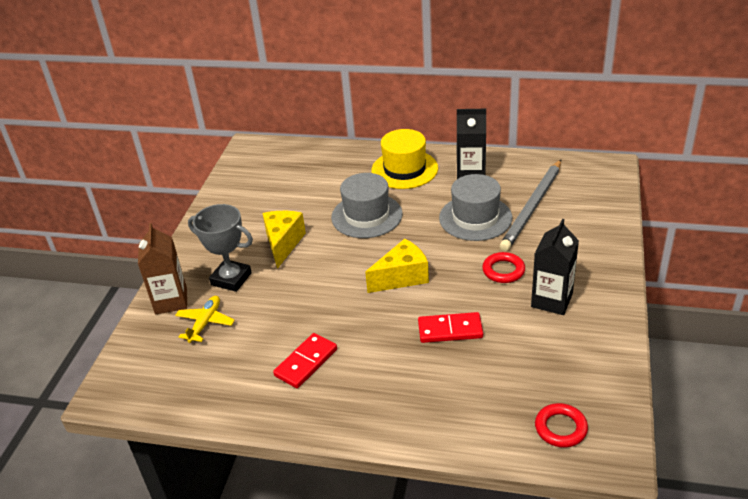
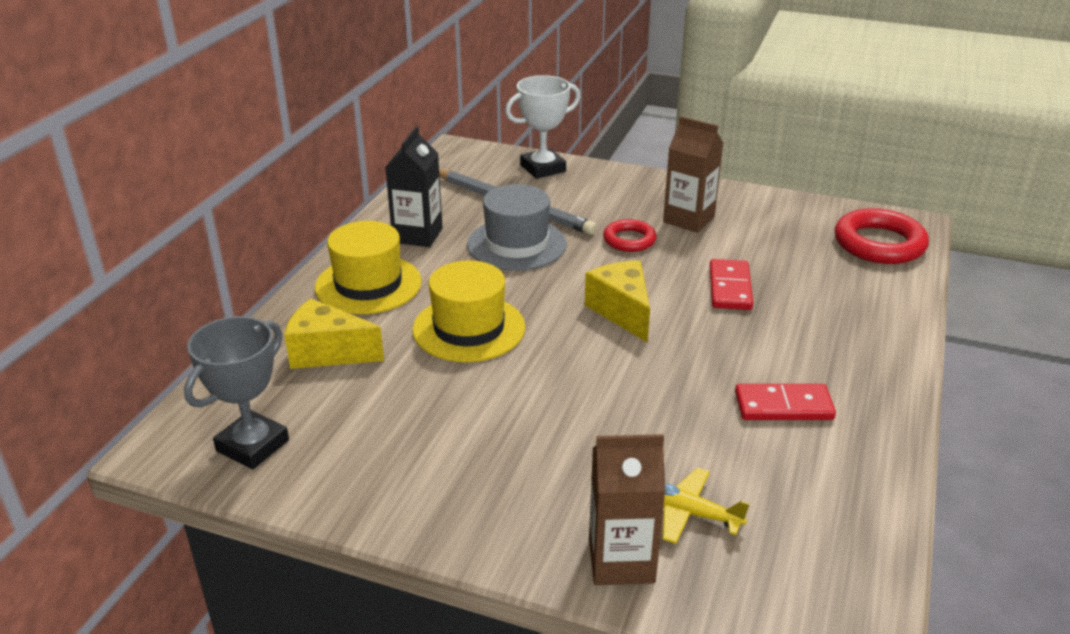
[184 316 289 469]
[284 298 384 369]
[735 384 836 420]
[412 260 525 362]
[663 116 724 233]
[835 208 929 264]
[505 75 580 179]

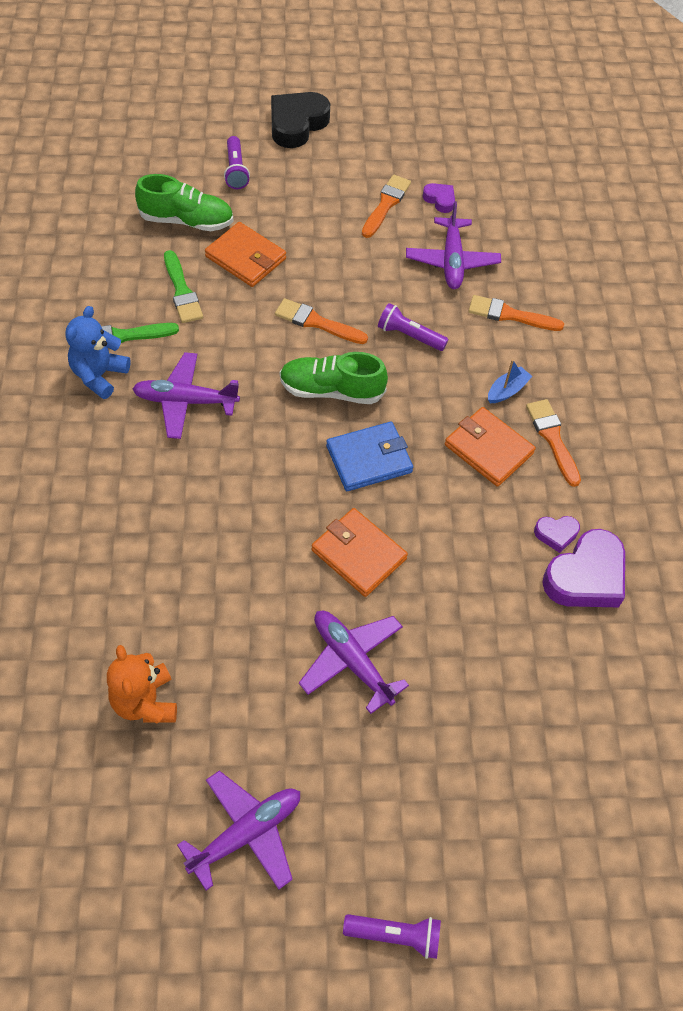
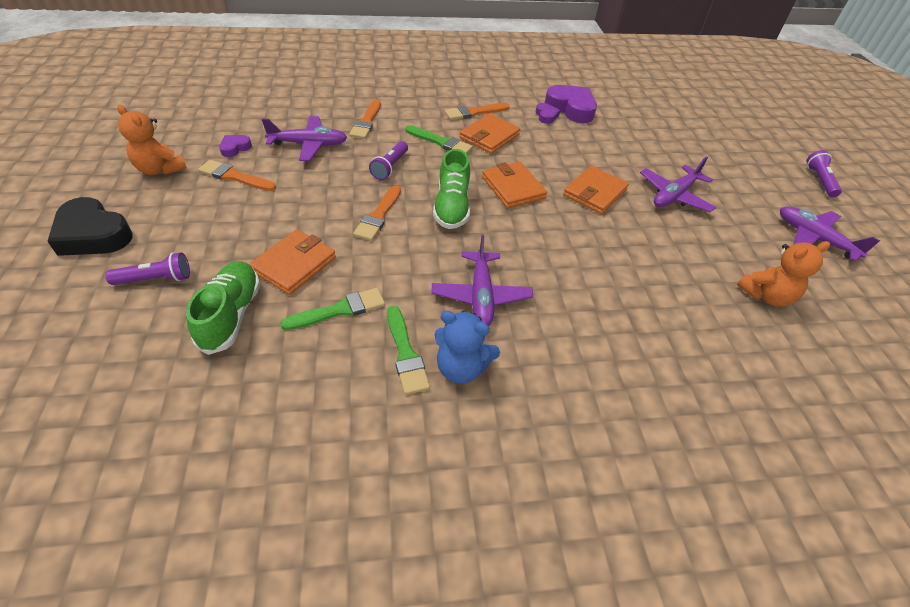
[482 162 547 208]
[488 359 533 403] (first image)
[117 105 187 175]
[405 125 473 154]

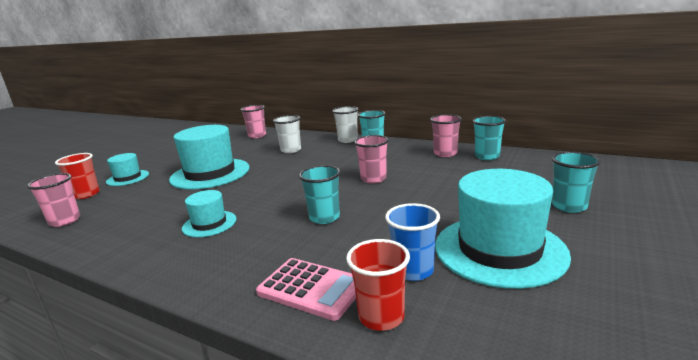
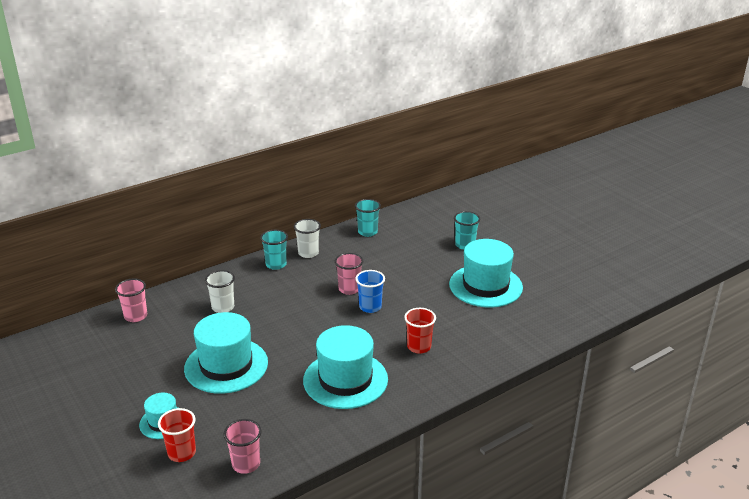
[303 325 388 409]
[256 258 356 321] (first image)
[299 165 341 224] (first image)
[294 219 321 258]
[404 308 436 354]
[355 270 385 313]
[430 114 462 157] (first image)

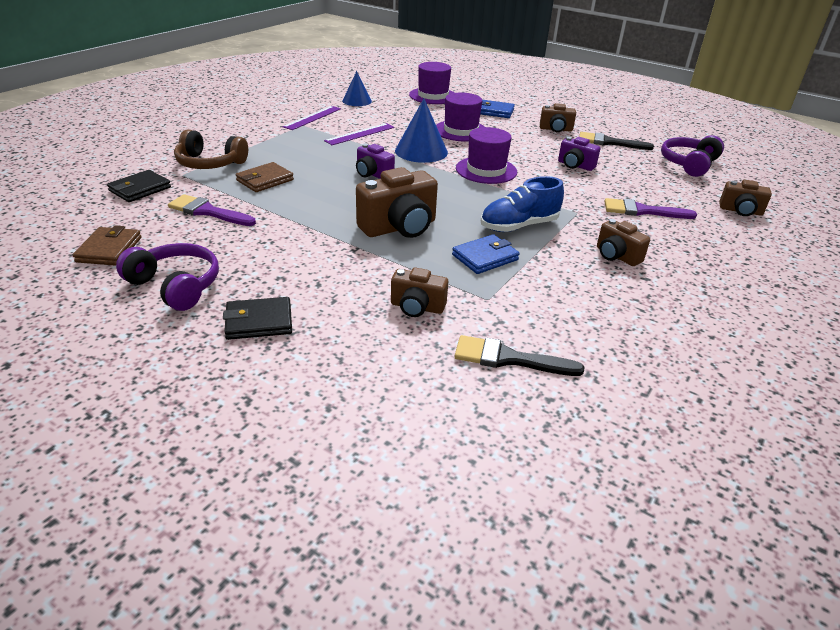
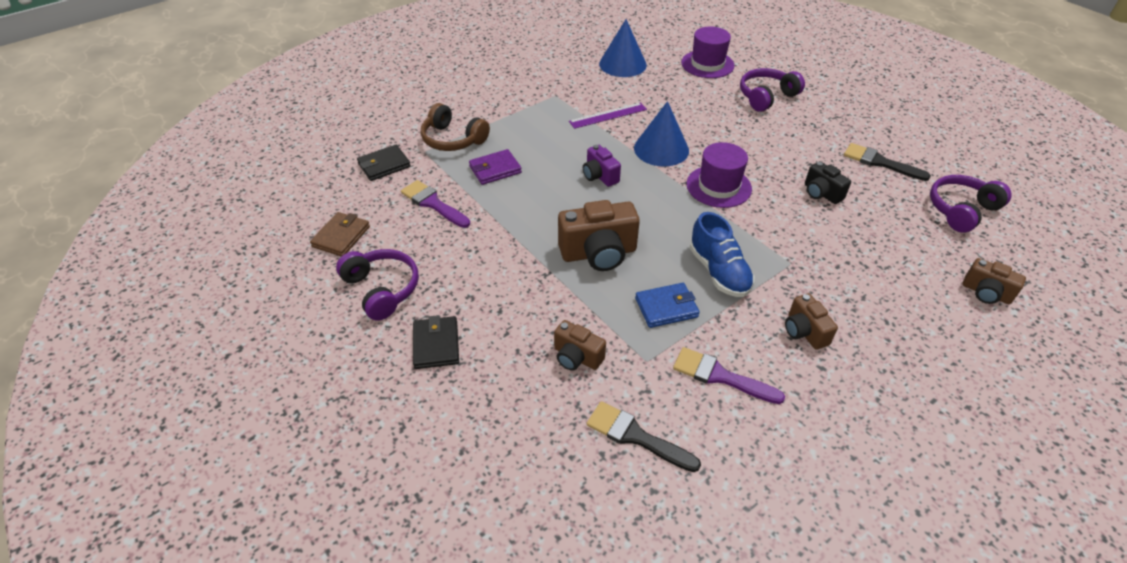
[413 315 459 369]
[469 149 522 185]
[283 106 341 130] (first image)
[599 19 647 77]
[436 92 485 141] (first image)
[740 68 805 112]
[690 212 754 297]
[540 103 576 132] (first image)
[805 161 851 204]
[673 347 785 404]

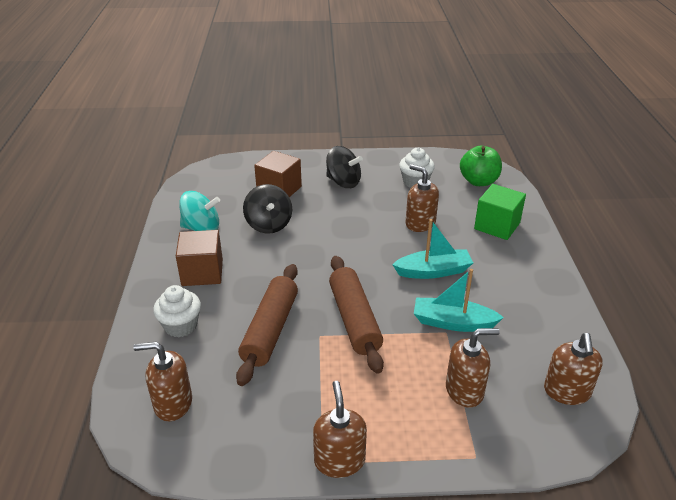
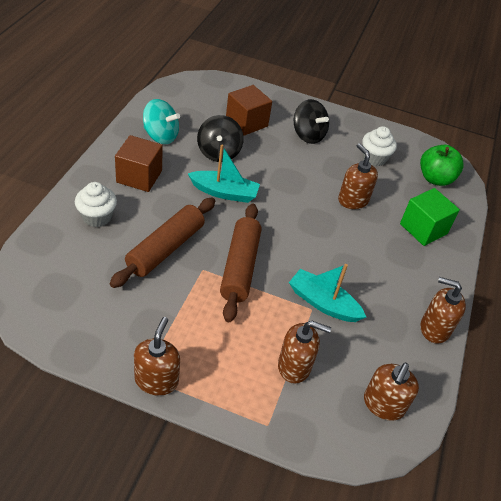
[421 277 466 344]
[188 145 260 203]

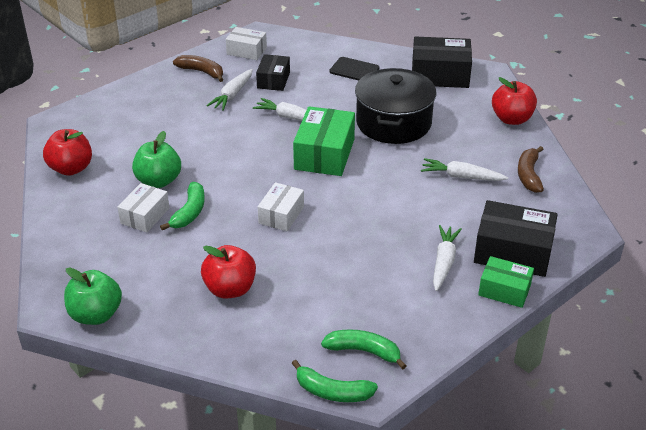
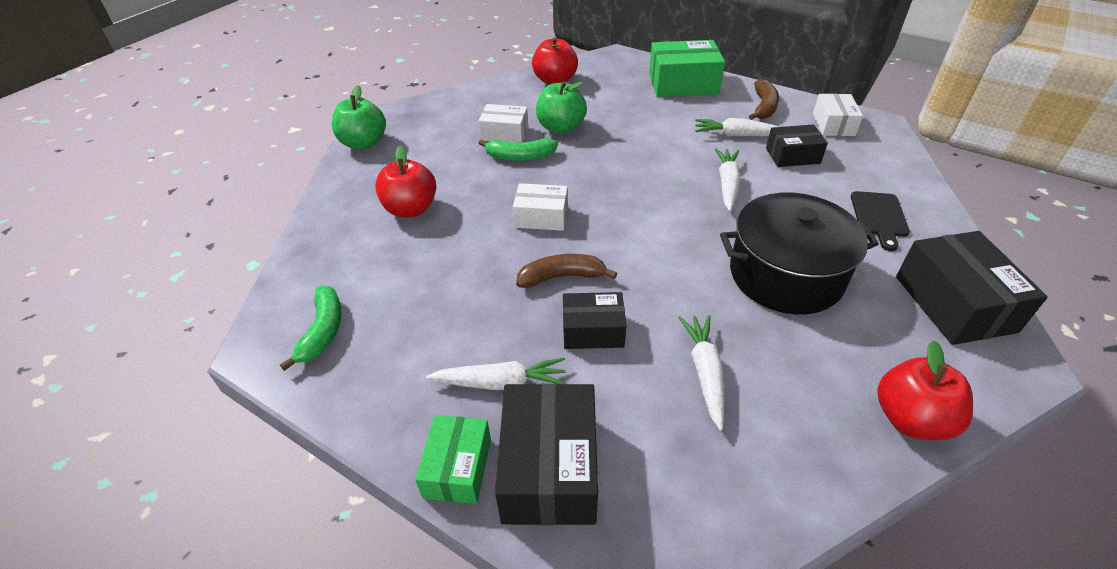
[292 360 378 402] (first image)
[649 40 725 97]
[516 254 617 288]
[563 292 627 349]

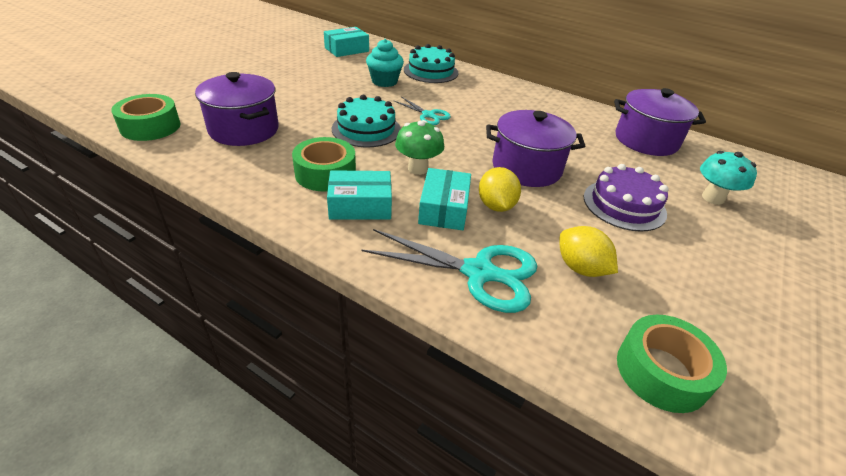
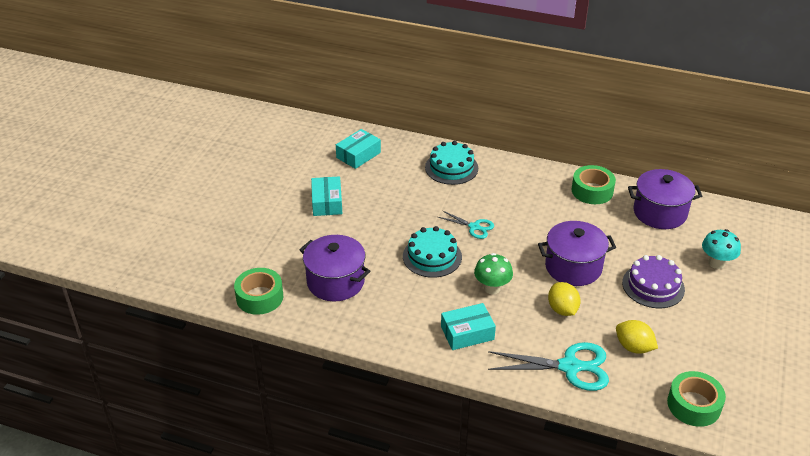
[572 165 616 204]
[366 39 404 87] (first image)
[311 176 343 216]

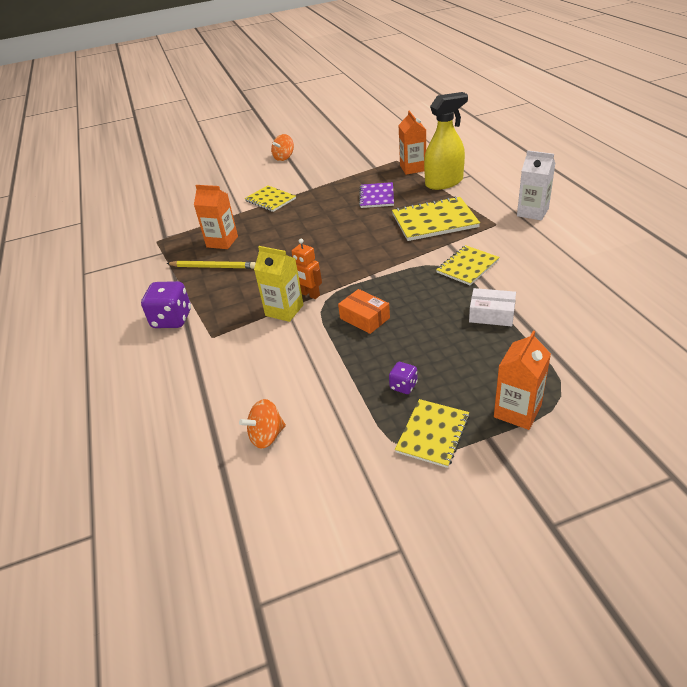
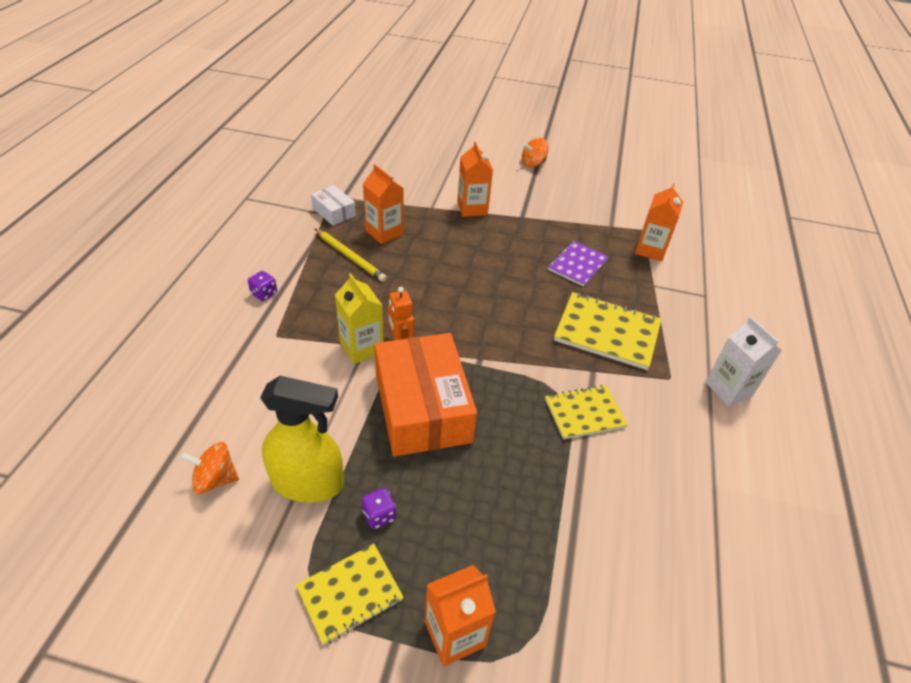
[248 271 277 301]
[457 142 493 217]
[374 333 477 457]
[260 376 344 503]
[311 185 356 226]

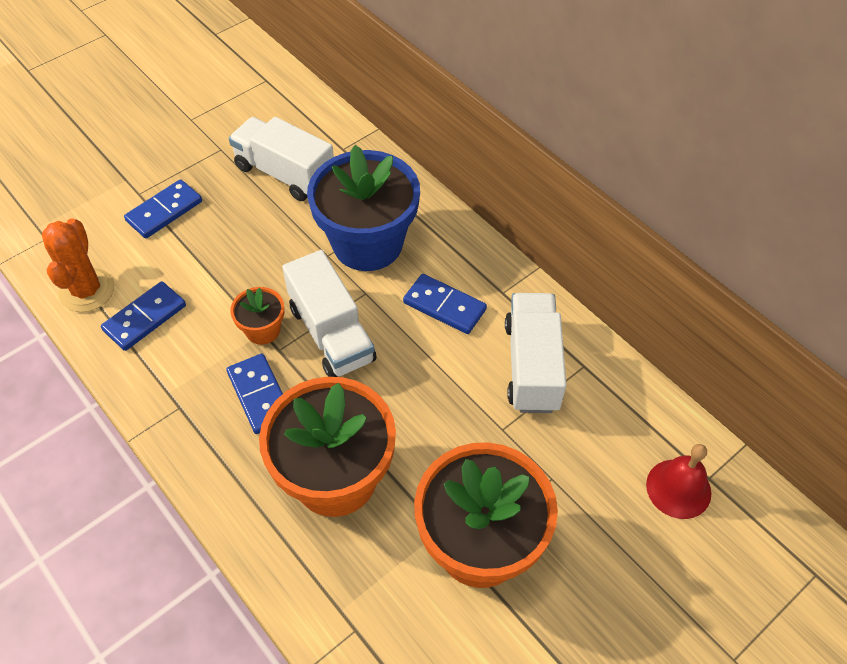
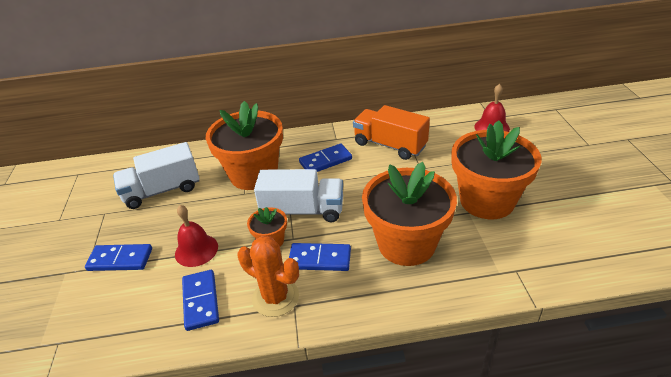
[237 236 299 317]
[85 244 152 271]
[206 101 283 190]
[353 105 430 160]
[175 205 218 267]

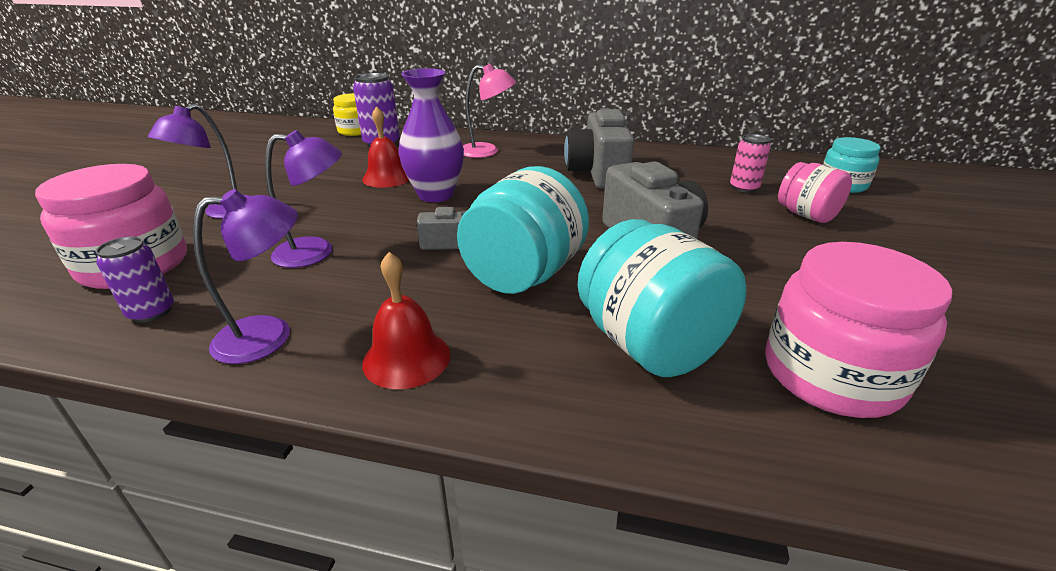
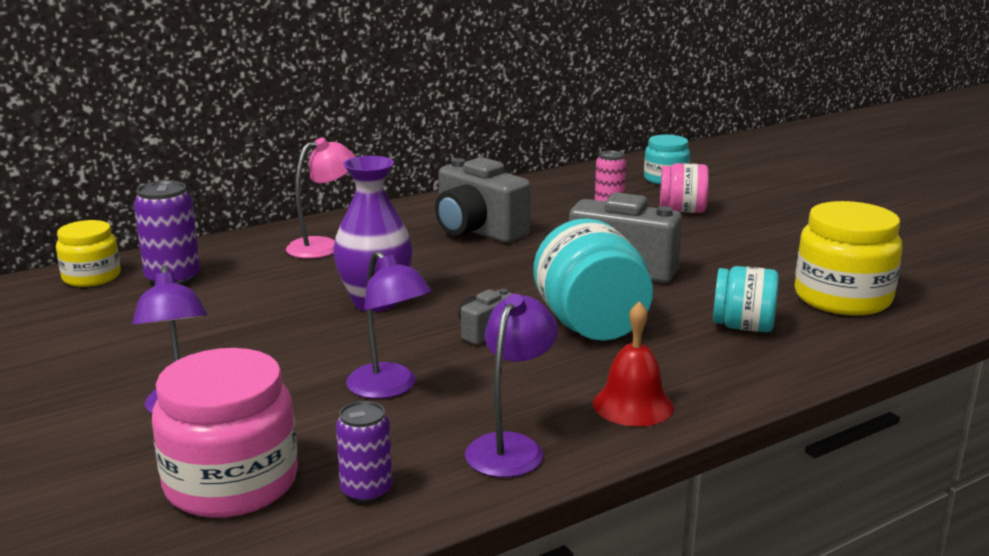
[346 251 432 399]
[362 106 409 188] (first image)
[713 266 779 332]
[795 201 903 316]

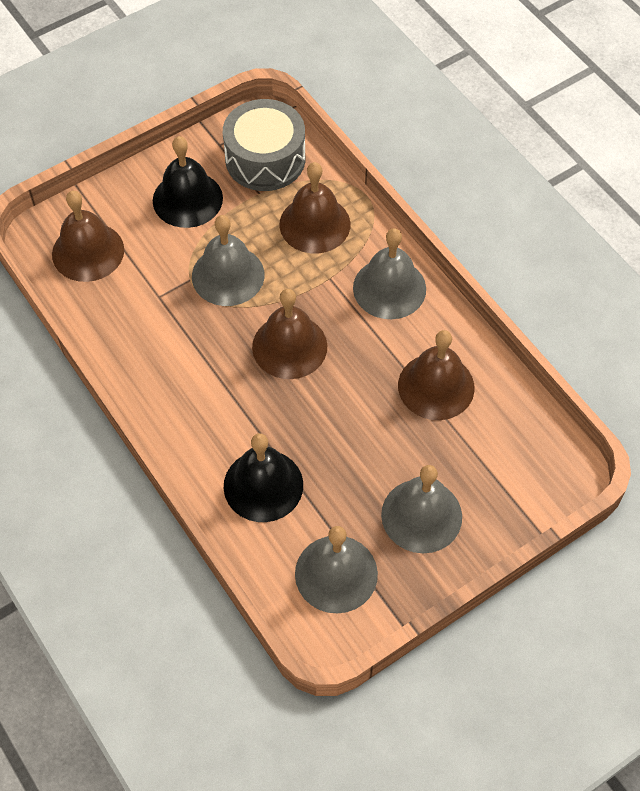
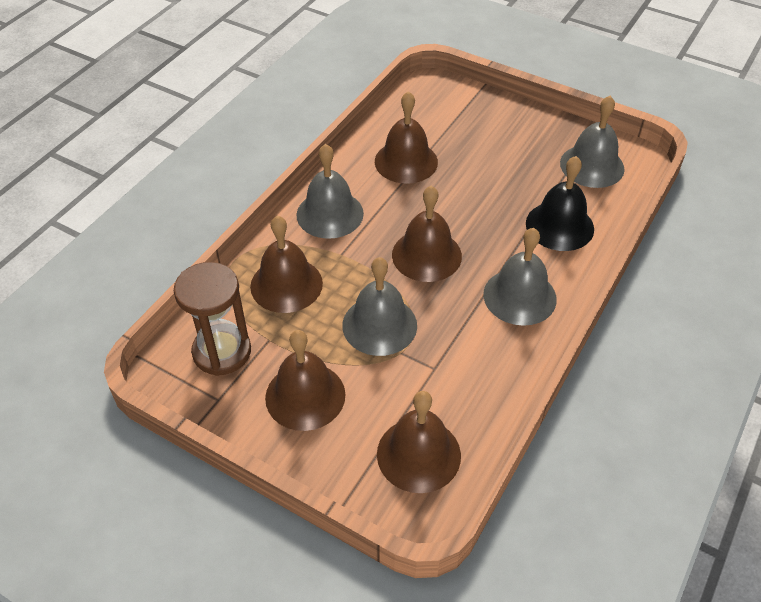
[265 330 346 431]
[174 262 251 376]
[483 228 557 326]

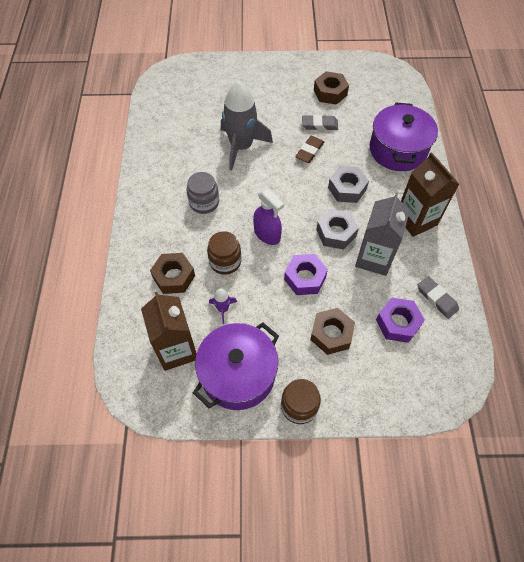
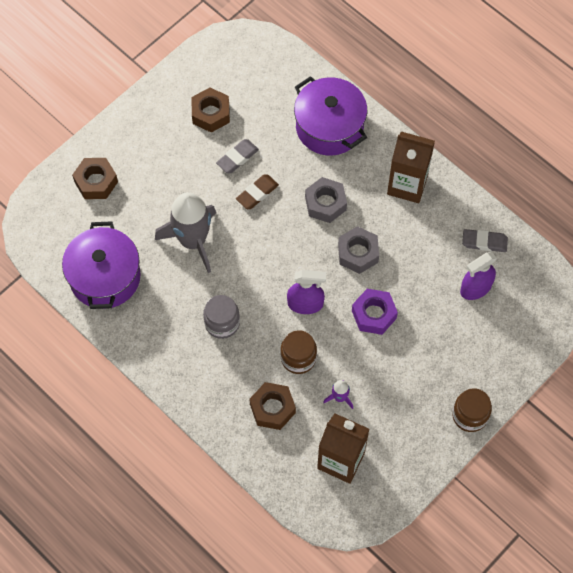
[62 221 141 309]
[236 174 279 209]
[72 158 118 199]
[355 193 410 276] (first image)
[460 252 497 300]

